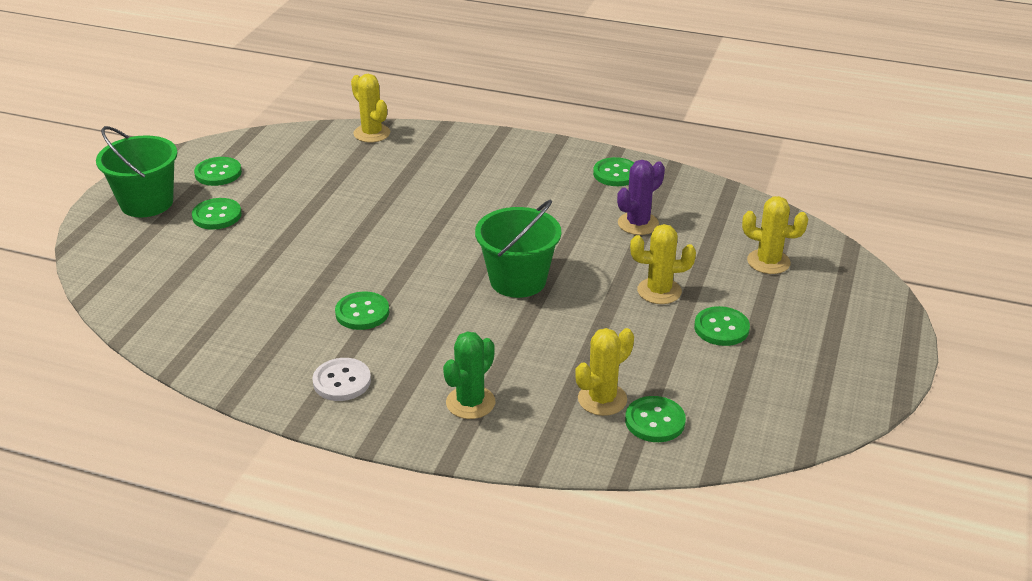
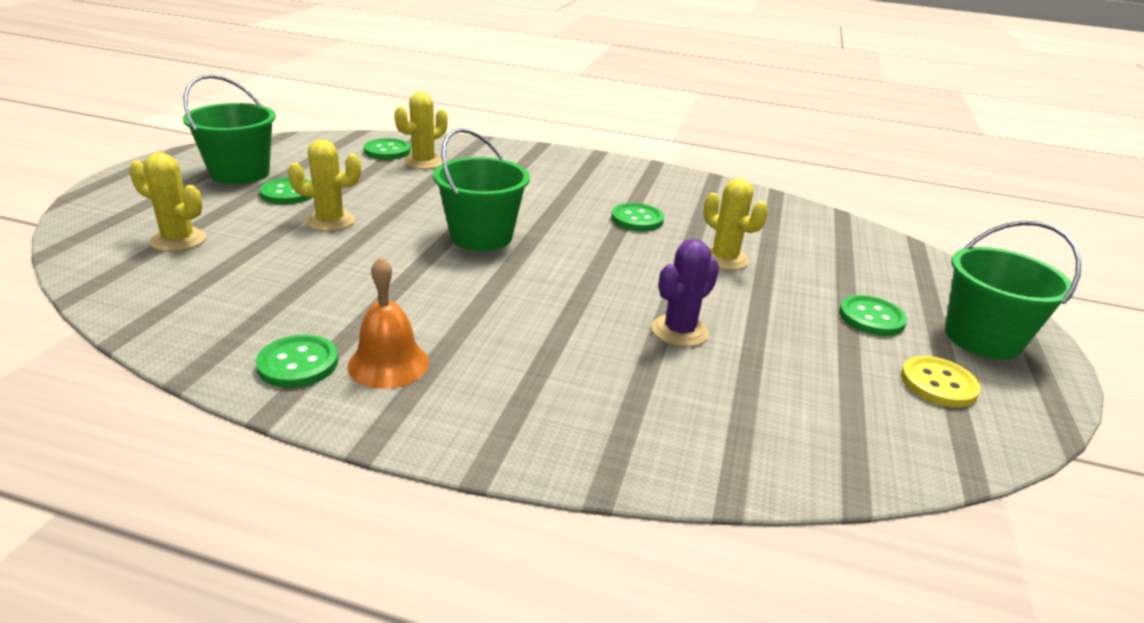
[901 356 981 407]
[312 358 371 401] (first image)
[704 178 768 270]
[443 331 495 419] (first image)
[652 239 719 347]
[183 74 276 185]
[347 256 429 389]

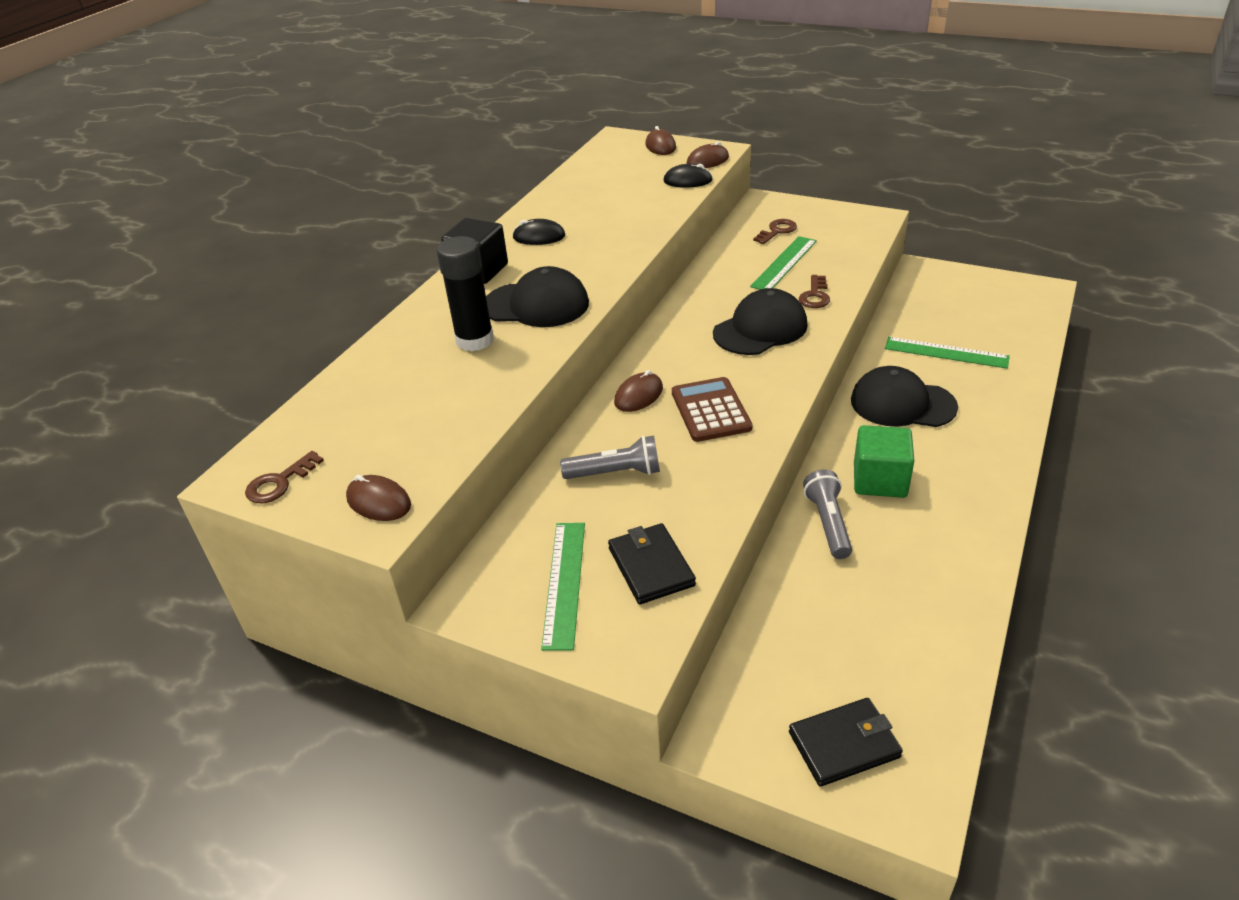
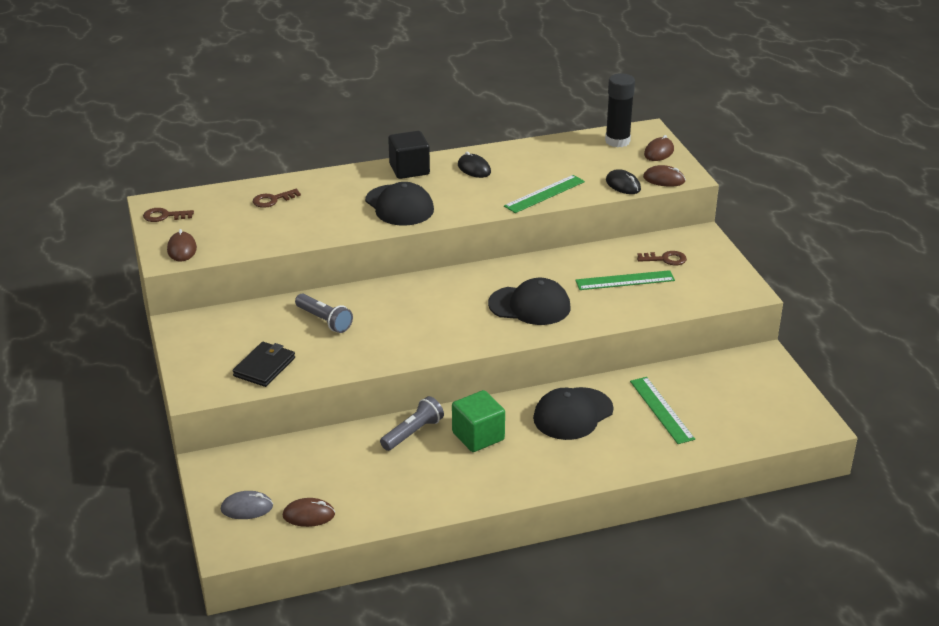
[605 73 635 147]
[504 175 585 213]
[283 498 335 527]
[672 377 752 442] (first image)
[221 491 273 519]
[253 189 301 208]
[533 387 614 440]

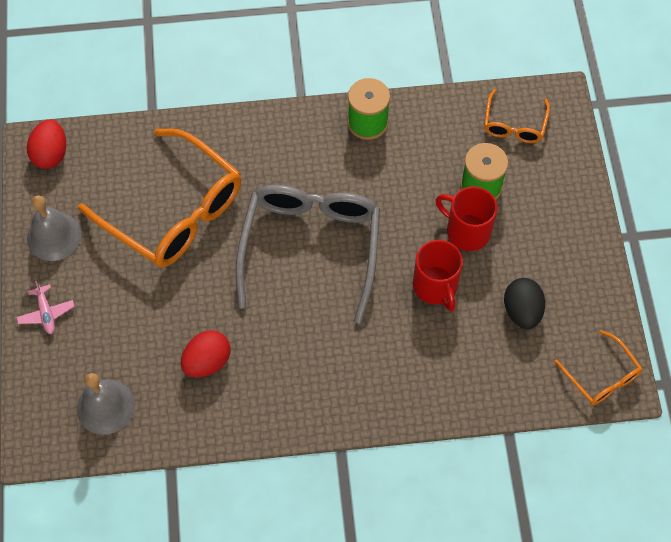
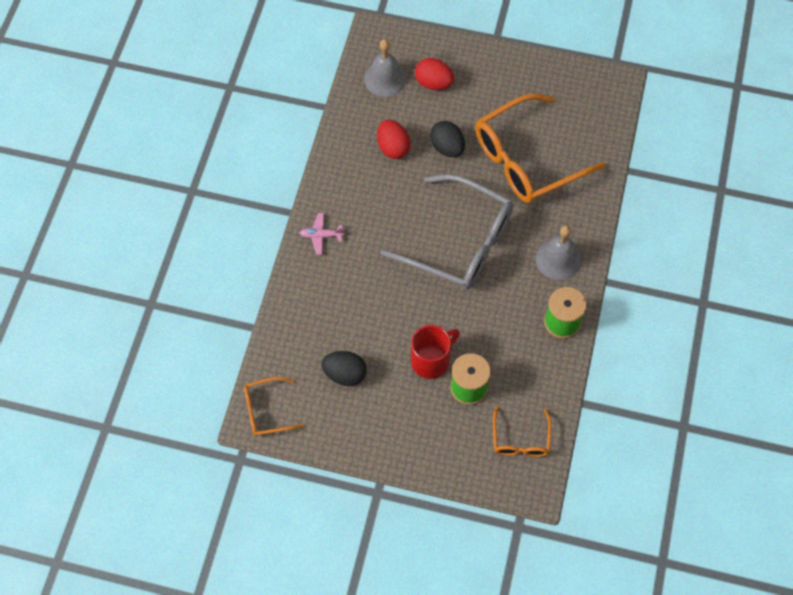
[300 213 344 255]
[415 58 454 90]
[535 225 581 280]
[413 240 463 311] (first image)
[493 406 551 457]
[430 121 465 157]

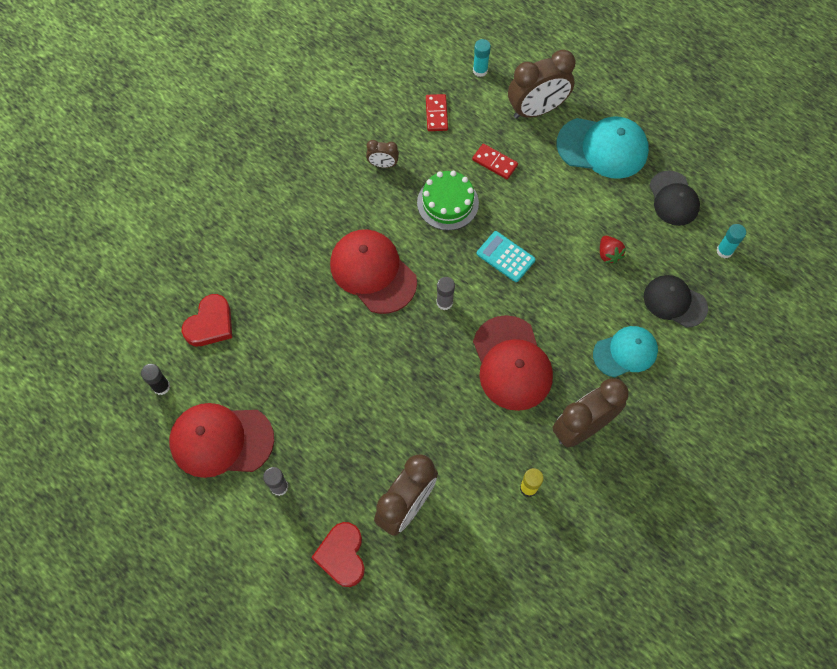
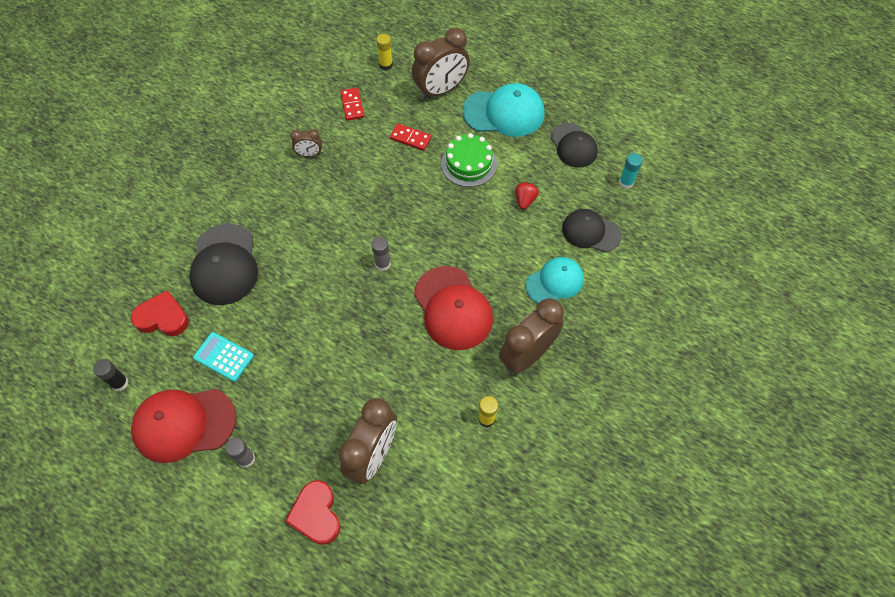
[131 290 189 336]
[330 229 417 314] (first image)
[441 133 497 187]
[376 34 393 70]
[193 332 254 382]
[515 182 539 209]
[189 224 258 305]

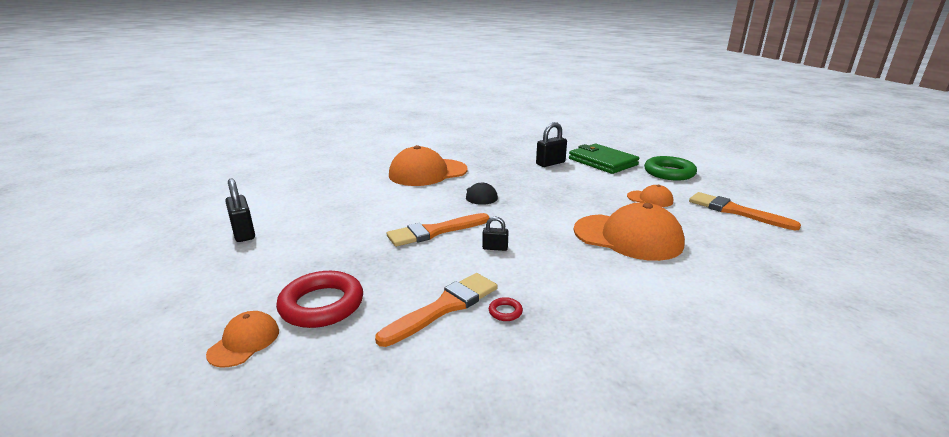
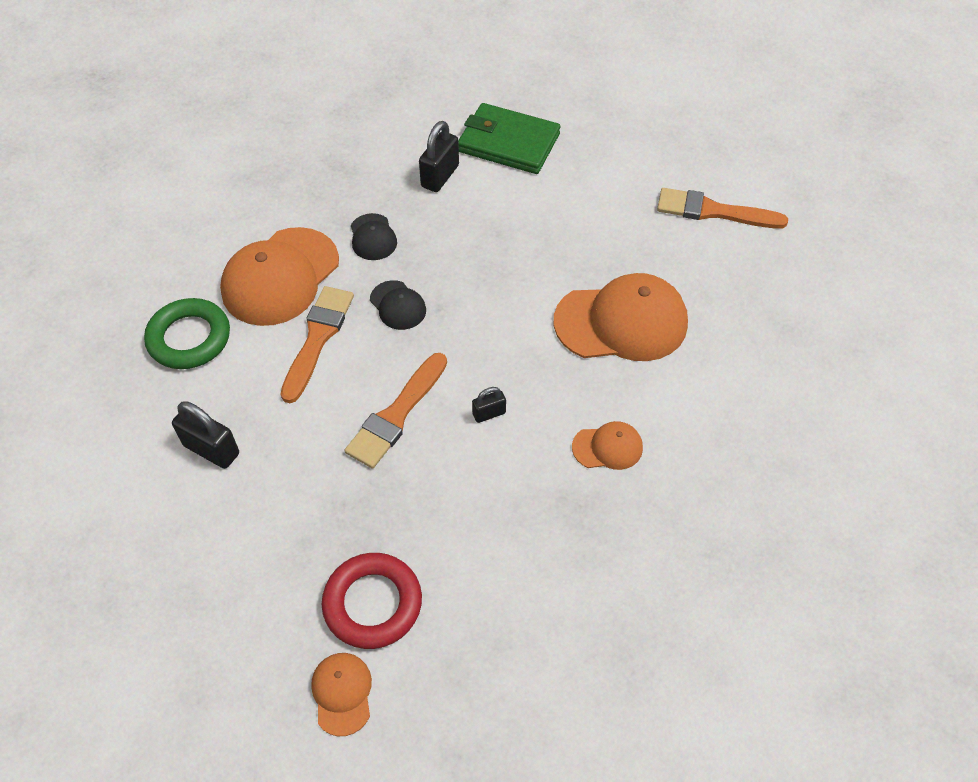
[172 401 239 469]
[280 286 354 403]
[489 297 523 321] (first image)
[572 421 643 470]
[144 298 230 369]
[351 213 397 260]

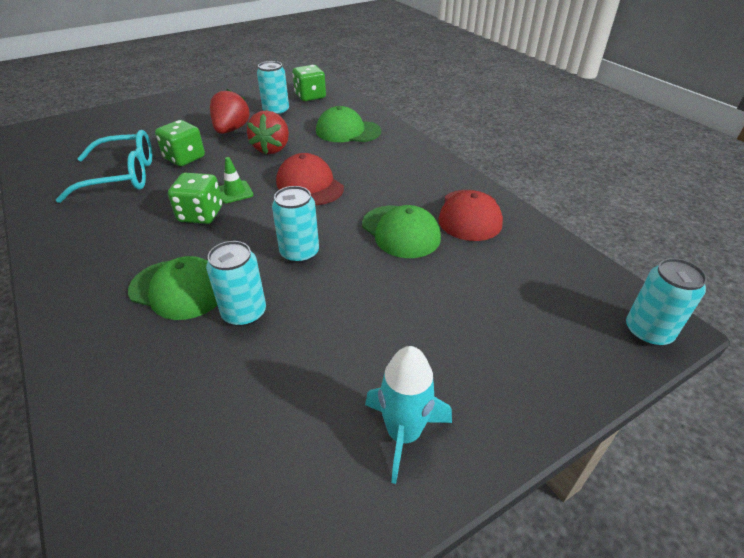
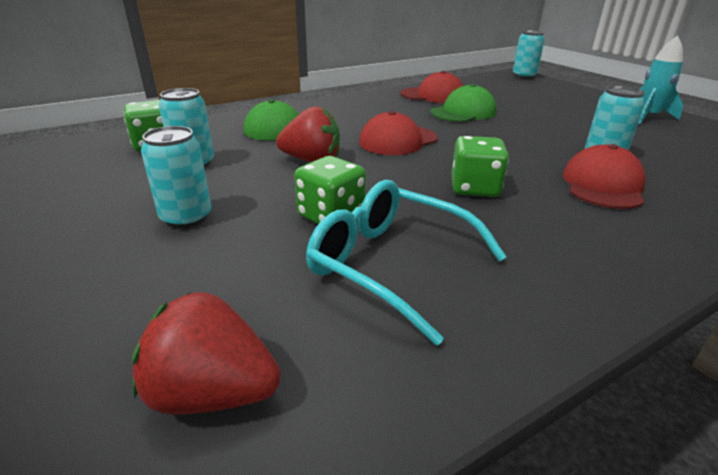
[306 180 507 346]
[563 144 645 209]
[132 292 281 415]
[219 157 253 203] (first image)
[141 126 211 228]

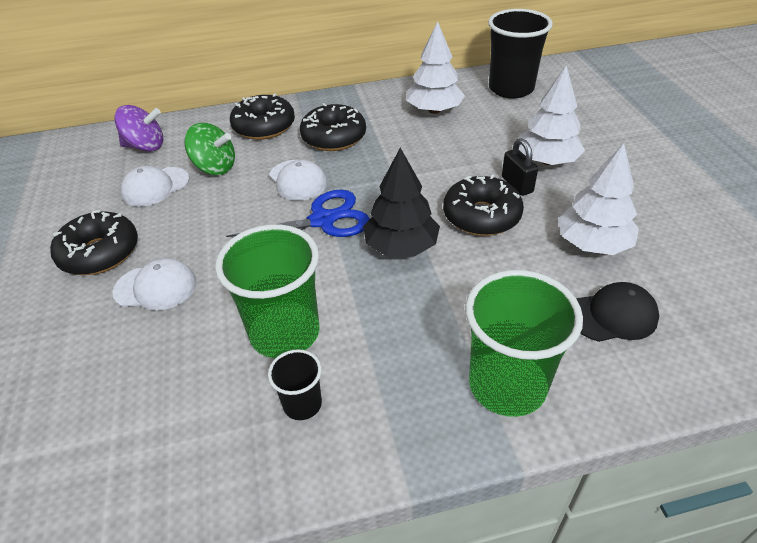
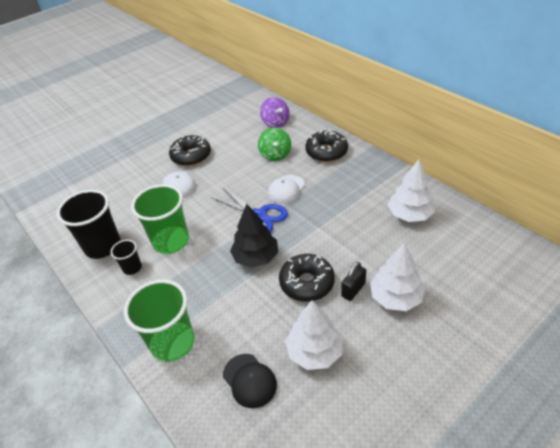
[121 166 189 207] (first image)
[300 103 366 151] (first image)
[57 190 121 259]

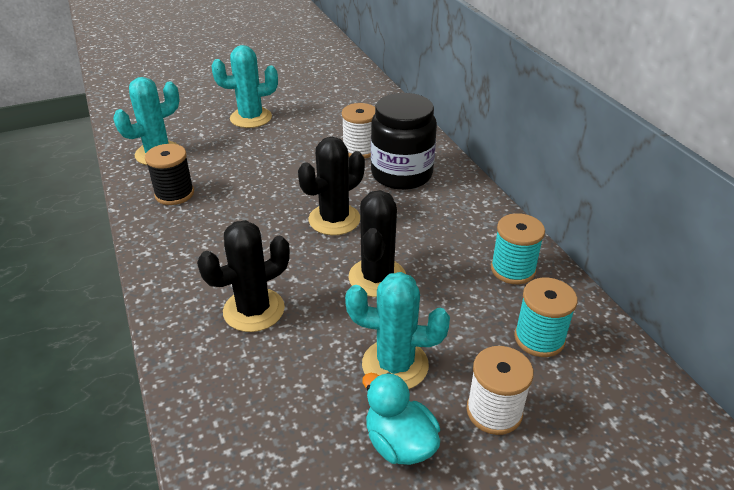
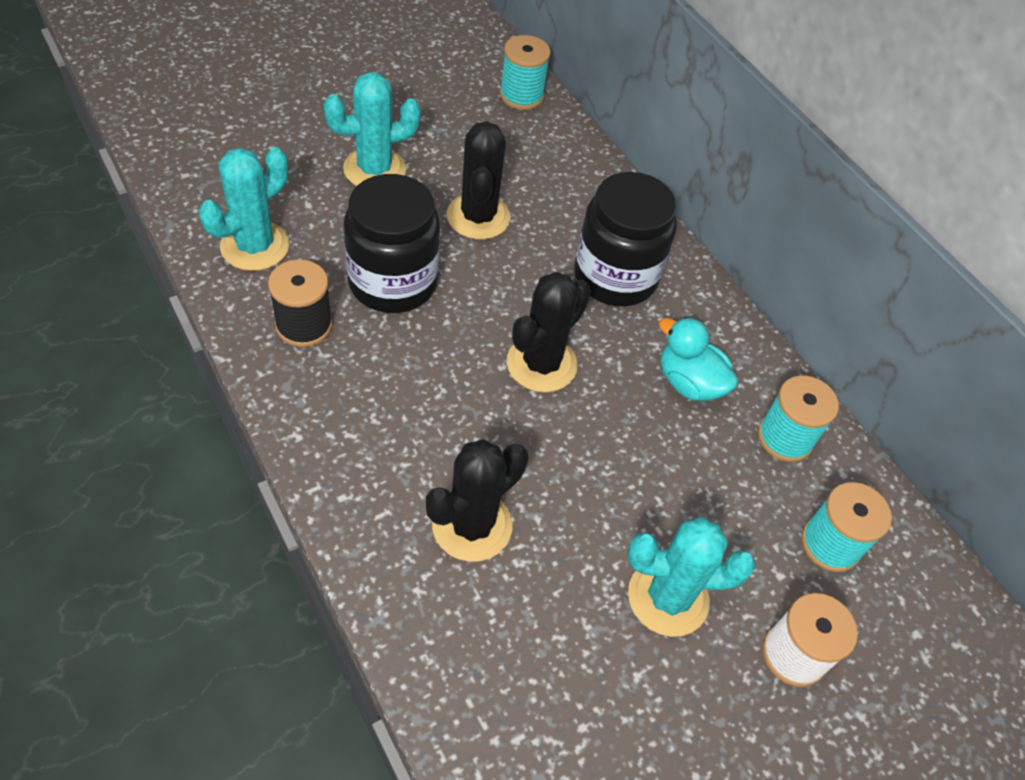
[342 103 375 159] (first image)
[447 121 511 240]
[659 317 738 401]
[344 174 440 313]
[500 35 551 110]

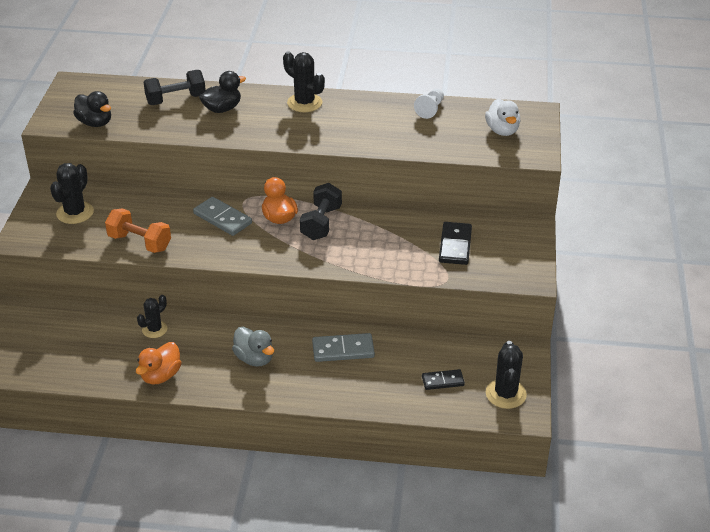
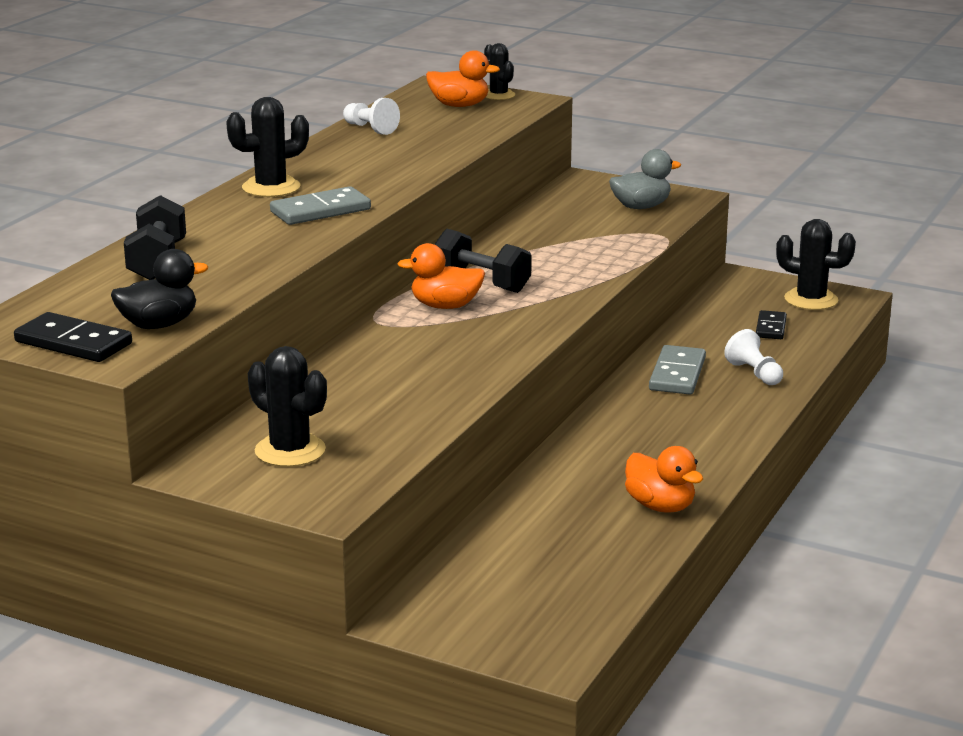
[105 208 171 253] (first image)
[484 43 515 100]
[270 186 371 225]
[199 71 246 113] (first image)
[609 149 681 209]
[14 312 132 362]
[426 50 500 107]
[724 329 783 385]

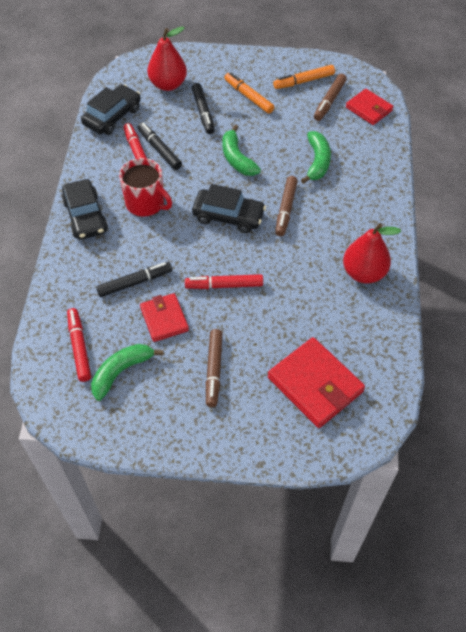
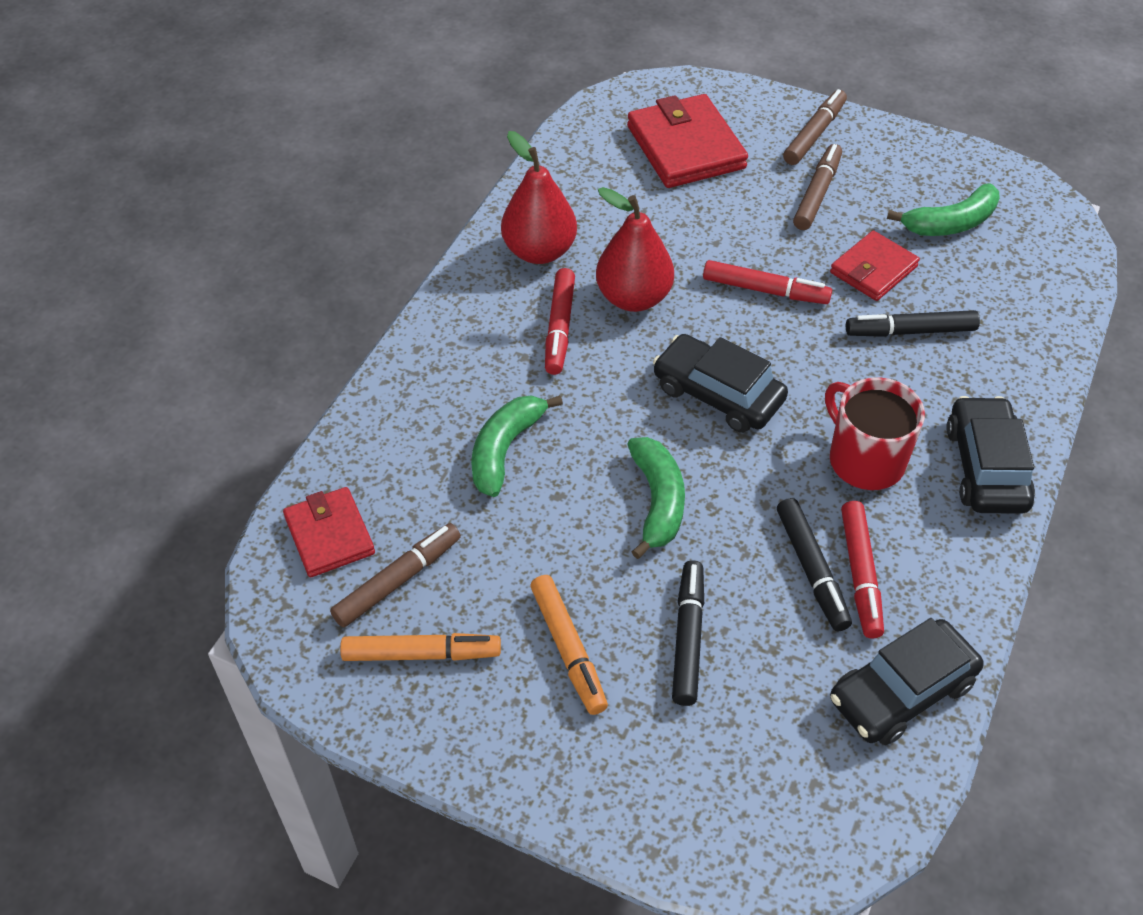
[545 268 575 375]
[830 231 920 301]
[596 187 674 312]
[783 89 847 165]

